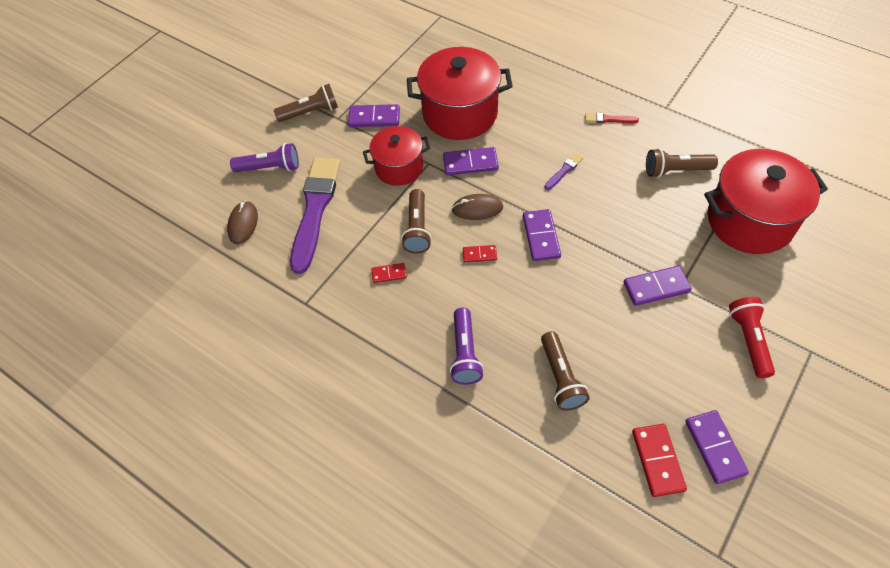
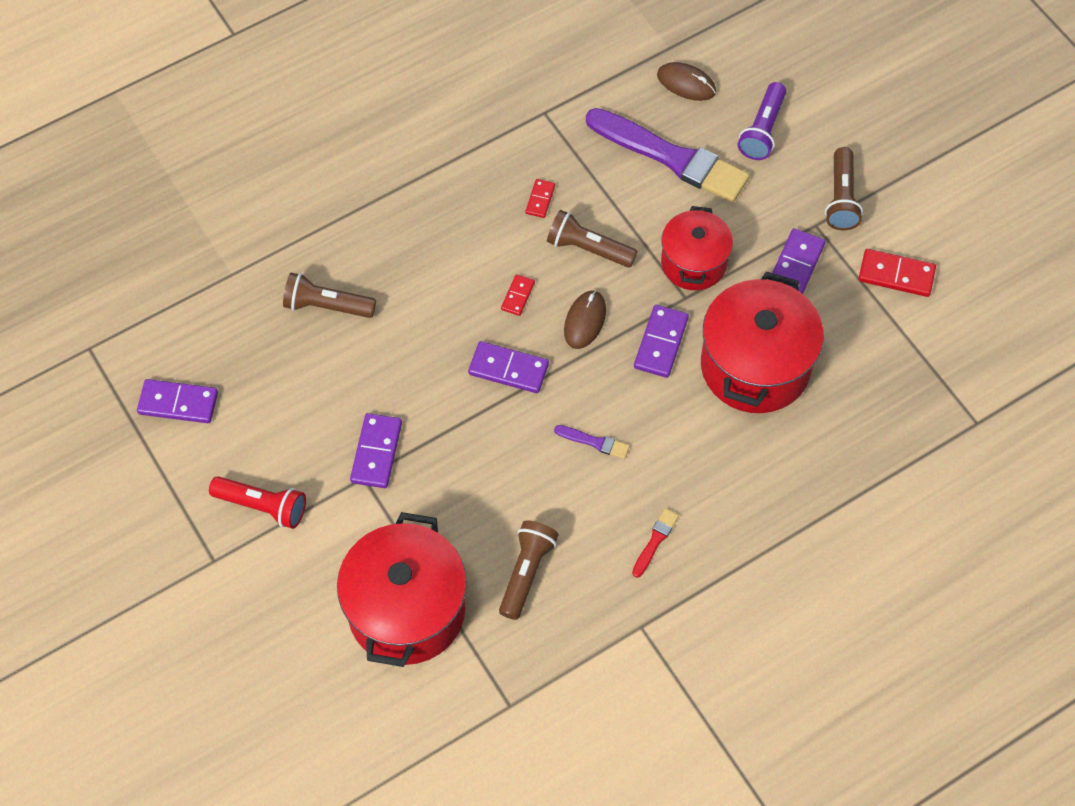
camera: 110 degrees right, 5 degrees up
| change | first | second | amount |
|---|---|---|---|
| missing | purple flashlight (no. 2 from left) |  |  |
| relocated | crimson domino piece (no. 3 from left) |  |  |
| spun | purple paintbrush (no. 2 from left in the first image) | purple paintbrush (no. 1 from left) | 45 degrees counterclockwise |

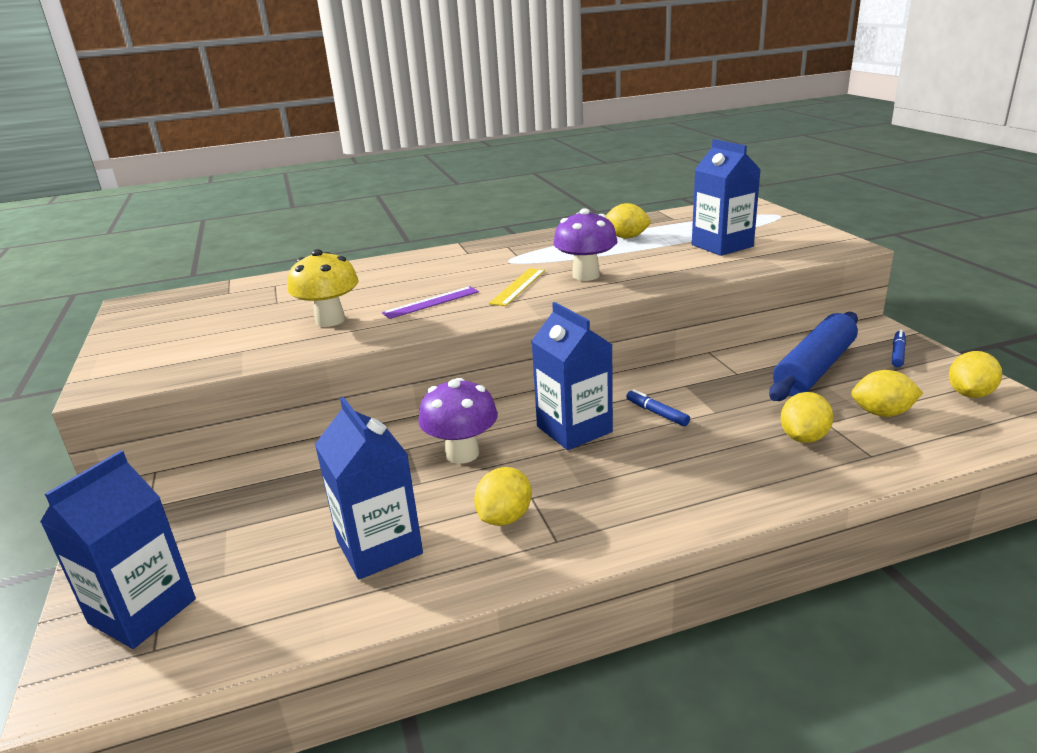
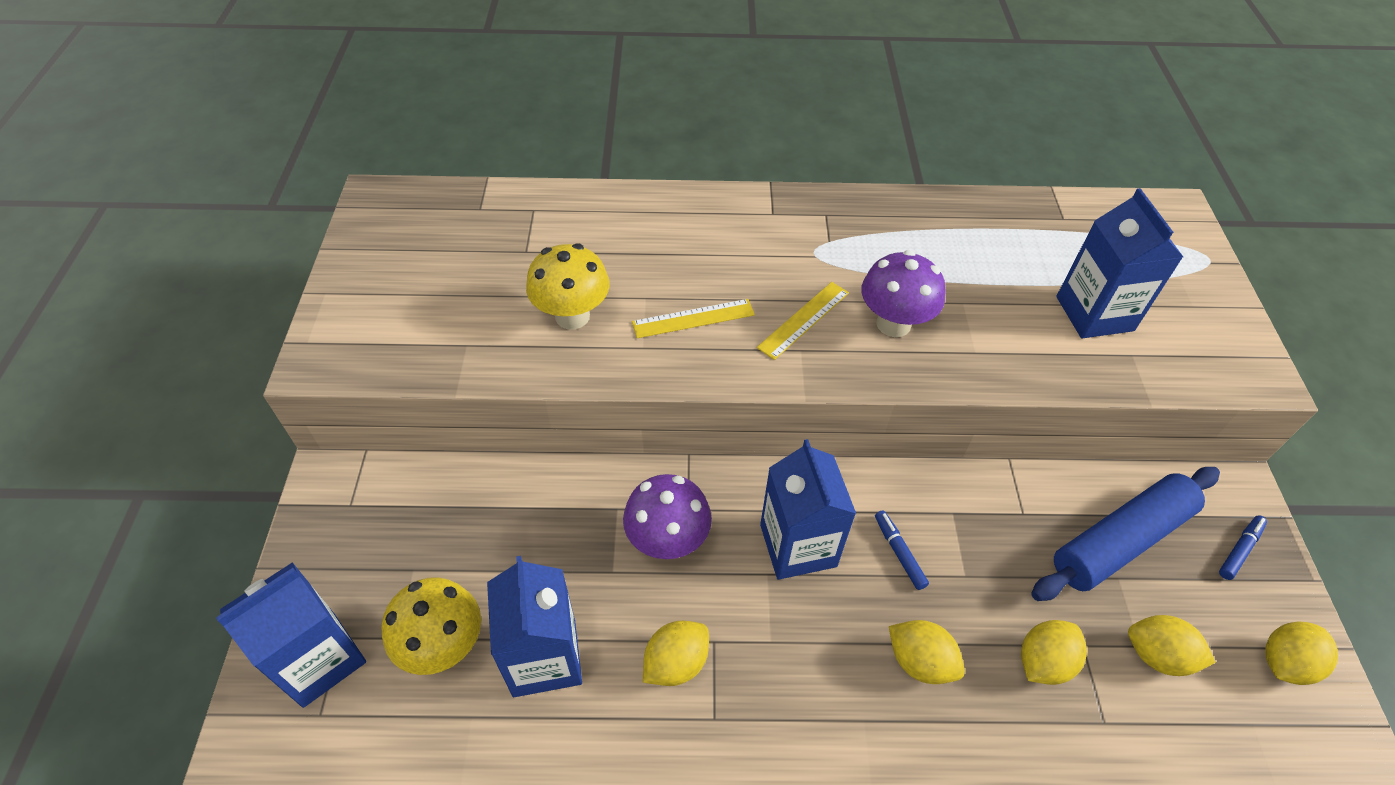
camera: 15 degrees right, 25 degrees up
| change | first | second | amount |
|---|---|---|---|
| appeared |  | yellow fungus (no. 1 from left) |  |
| relocated | yellow toy lemon (no. 2 from left) |  |  |
| colour | purple ruler | yellow ruler (no. 1 from left) |  |

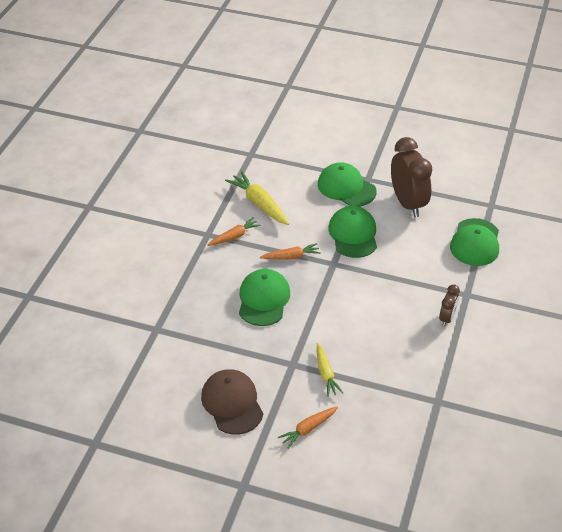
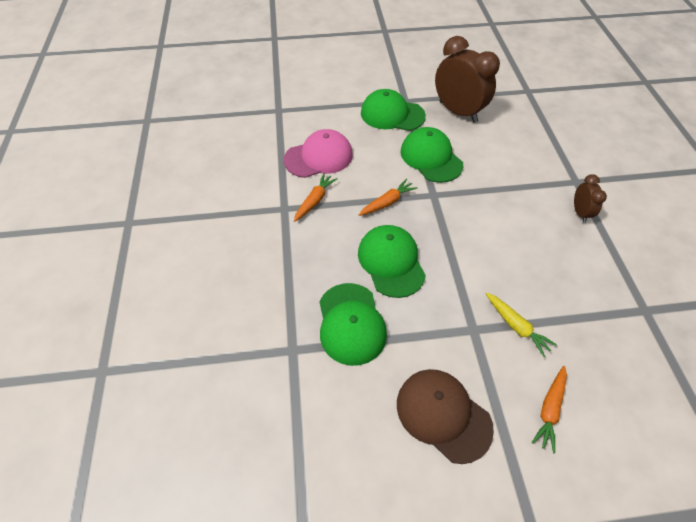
camera: 25 degrees left, 10 degrees up
| change | first | second | amount |
|---|---|---|---|
| relocated | green baseball cap (no. 4 from left in the first image) | green baseball cap (no. 1 from left) |  |
| exchanged | yellow carrot (no. 1 from left) | rosy baseball cap |  |

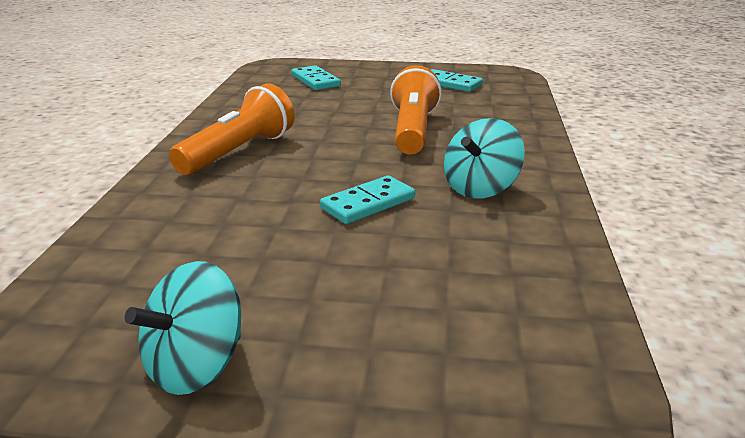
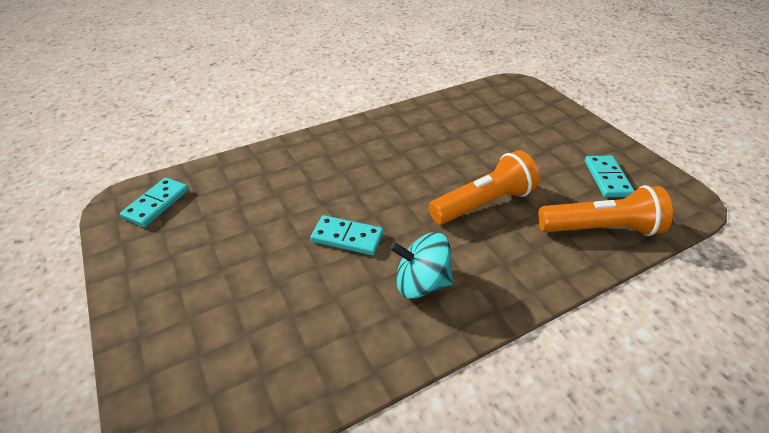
camera: 55 degrees right, 15 degrees up
| change | first | second | amount |
|---|---|---|---|
| missing | aqua toy top (no. 1 from left) |  |  |
| relocated | bright orange flashlight (no. 1 from left in the first image) | bright orange flashlight (no. 2 from left) |  |
| relocated | aqua domino piece (no. 1 from left) |  |  |

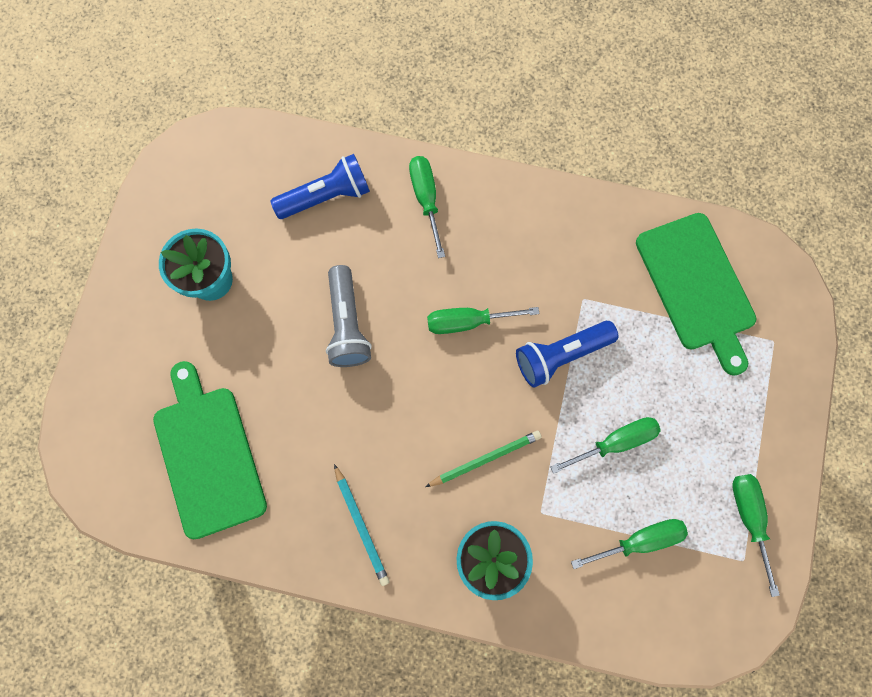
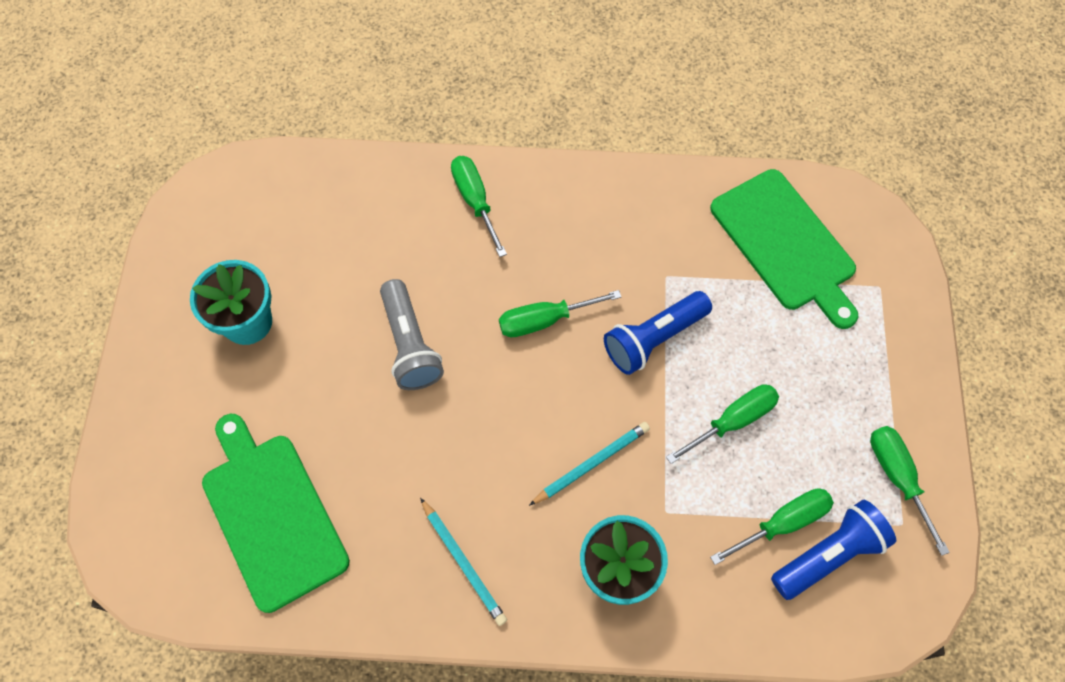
camera: 10 degrees left, 10 degrees down
| change | first | second | amount |
|---|---|---|---|
| relocated | cobalt flashlight (no. 1 from left in the first image) | cobalt flashlight (no. 2 from left) |  |
| colour | green pencil | aqua pencil (no. 2 from left) |  |

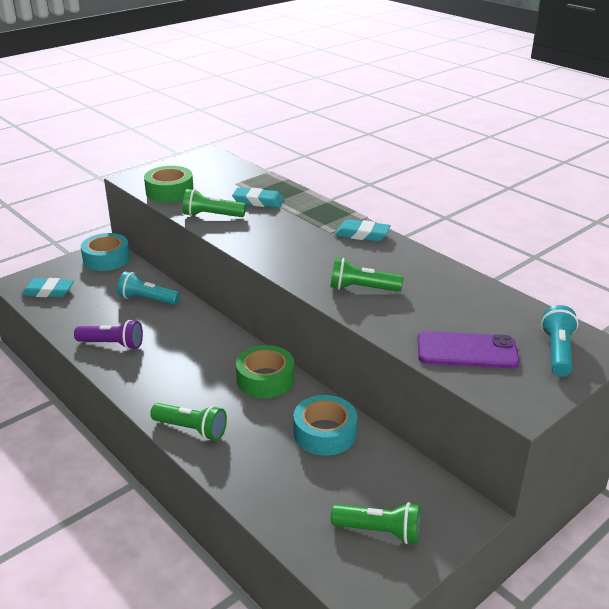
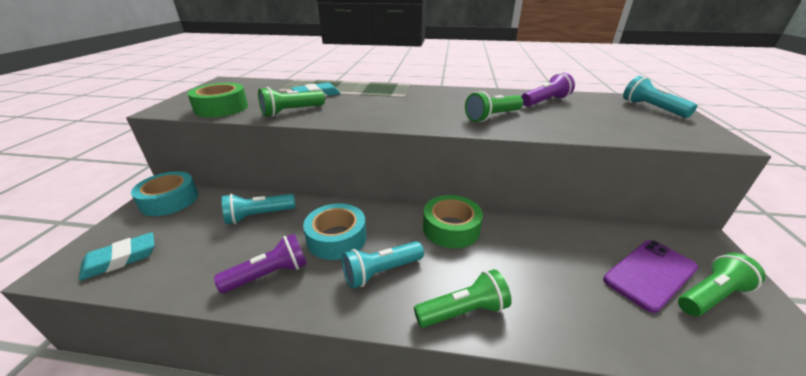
camera: 40 degrees left, 0 degrees up
| change | first | second | amount |
|---|---|---|---|
| missing | aqua eraser (no. 3 from left) |  |  |
| appeared |  | aqua flashlight (no. 2 from left) |  |
| appeared |  | purple flashlight (no. 2 from left) |  |
| relocated | aqua tape (no. 2 from left) |  |  |
| relocated | purple mobile phone |  |  |

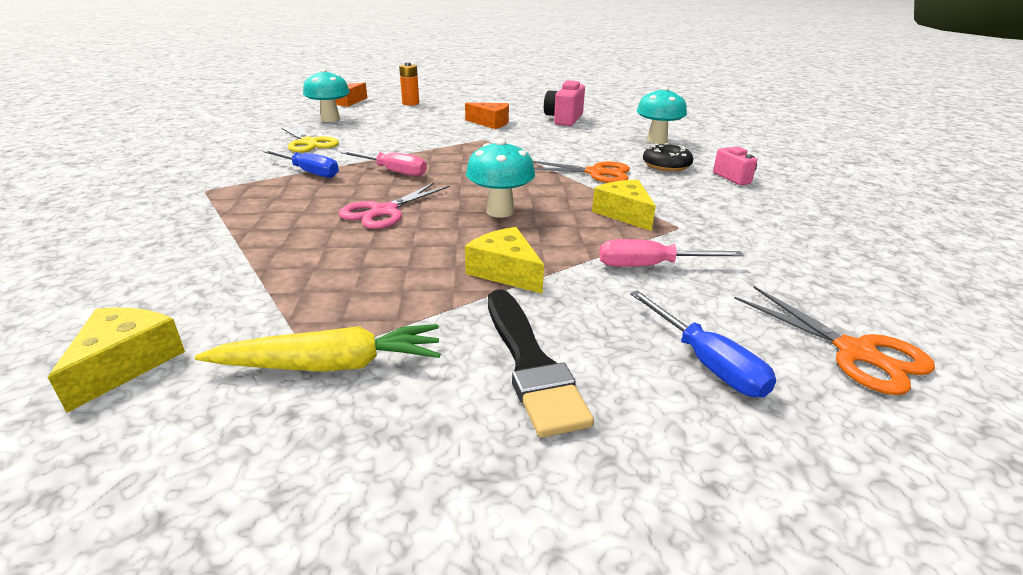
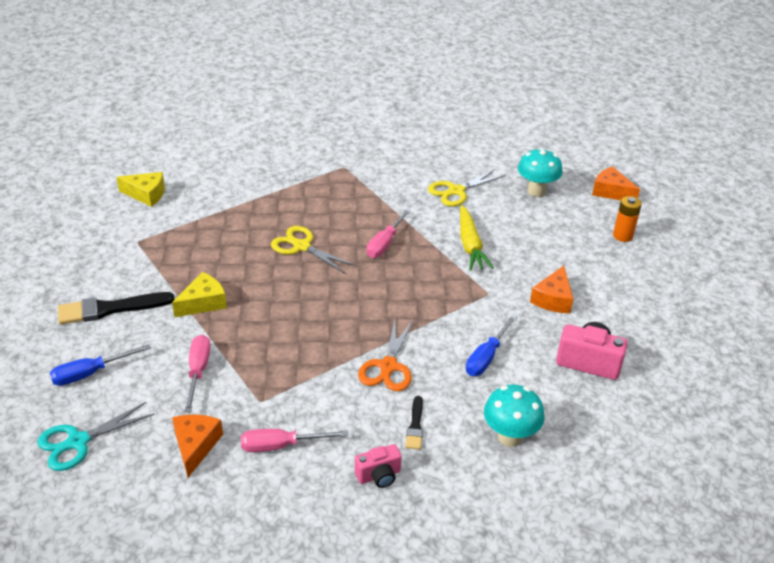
camera: 90 degrees right, 10 degrees up
| change | first | second | amount |
|---|---|---|---|
| missing | aqua fungus (no. 2 from left) |  |  |
| missing | yellow cheese wedge (no. 3 from left) |  |  |
| appeared |  | bright orange cheese wedge (no. 1 from left) |  |
| appeared |  | rosy screwdriver (no. 2 from left) |  |
| relocated | yellow carrot |  |  |
| relocated | cobalt screwdriver (no. 1 from left in the first image) | cobalt screwdriver (no. 2 from left) |  |
| exchanged | jet-black glazed donut | jet-black paintbrush (no. 2 from left) |  |
| colour | rosy pair of scissors | yellow pair of scissors (no. 1 from left) |  |
| colour | bright orange pair of scissors (no. 2 from left) | aqua pair of scissors |  |

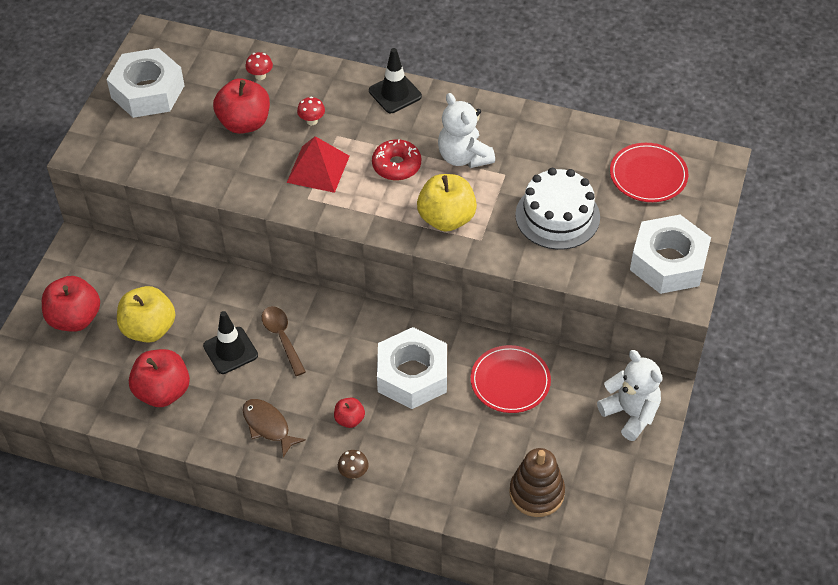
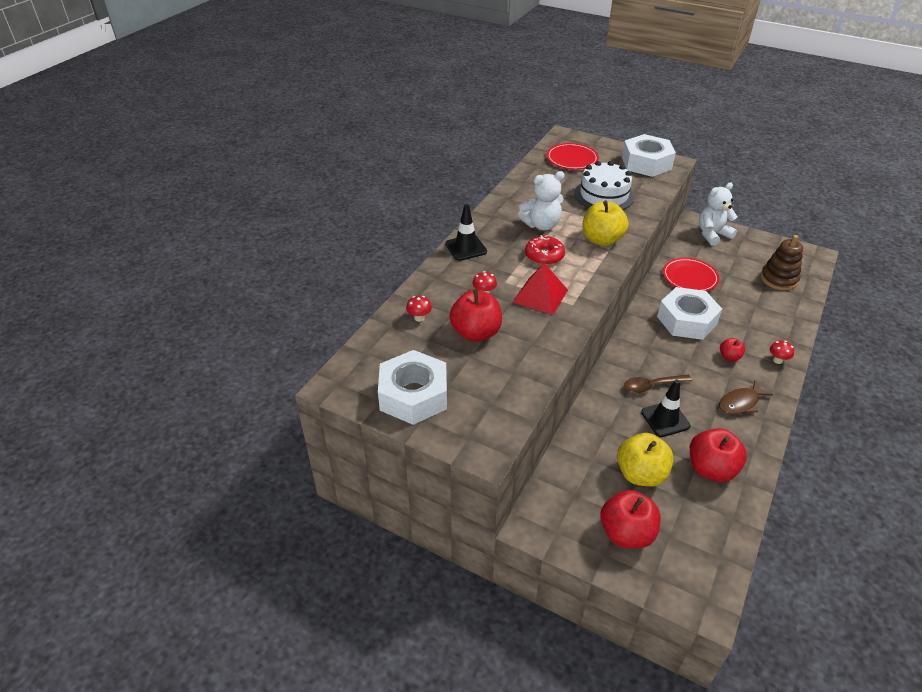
camera: 80 degrees left, 10 degrees down
| change | first | second | amount |
|---|---|---|---|
| colour | russet fungus | crimson fungus (no. 3 from left) |  |

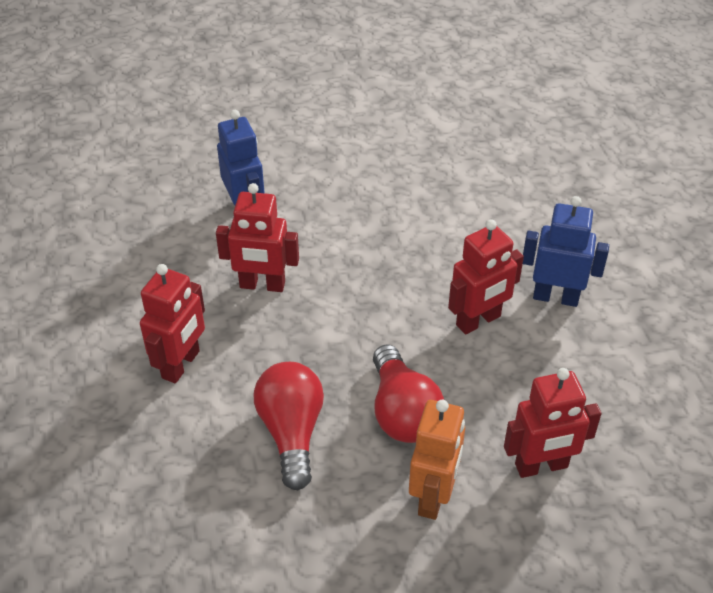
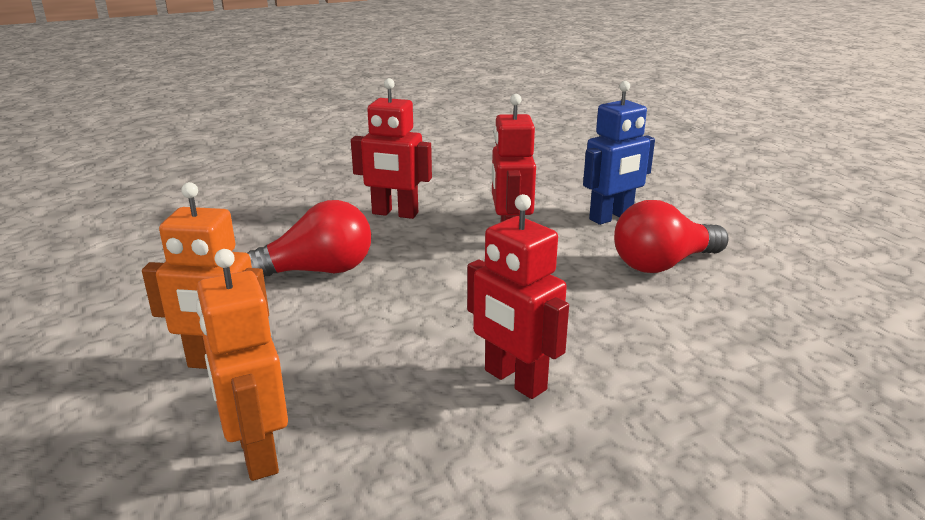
camera: 80 degrees right, 20 degrees down
| change | first | second | amount |
|---|---|---|---|
| missing | cobalt robot figure (no. 2 from left) |  |  |
| relocated | crimson bulb (no. 2 from left) |  |  |
| colour | crimson robot figure (no. 4 from left) | bright orange robot figure (no. 2 from left) |  |

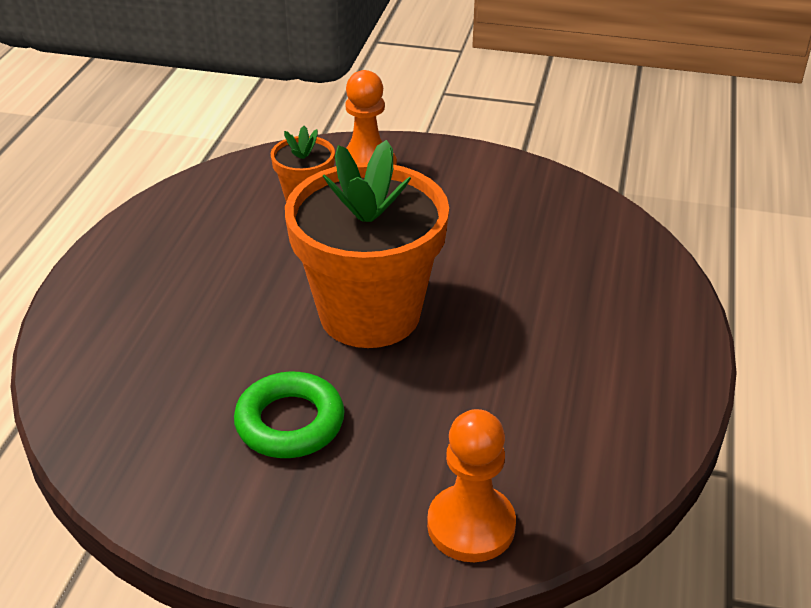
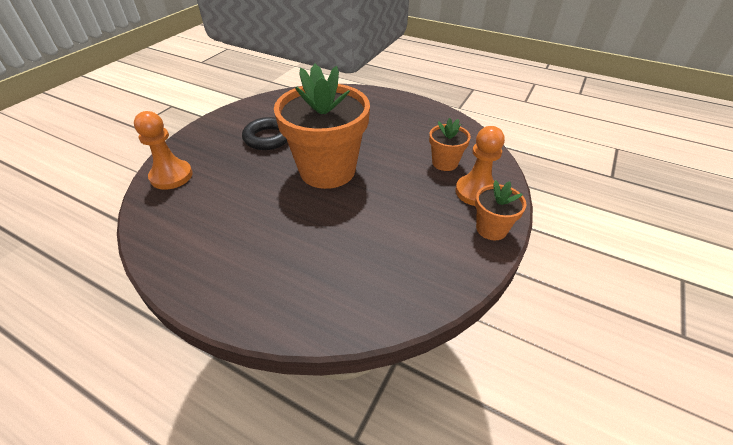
camera: 105 degrees right, 5 degrees up
| change | first | second | amount |
|---|---|---|---|
| appeared |  | bright orange flower pot (no. 3 from left) |  |
| colour | green ring | jet-black ring |  |

